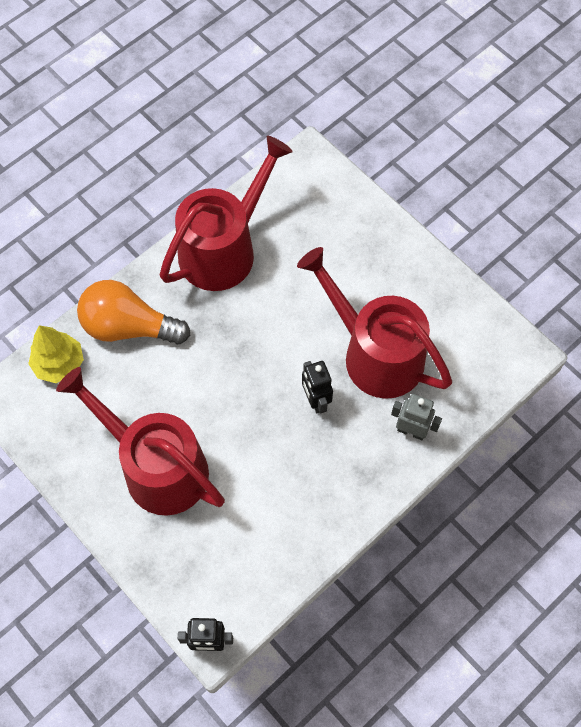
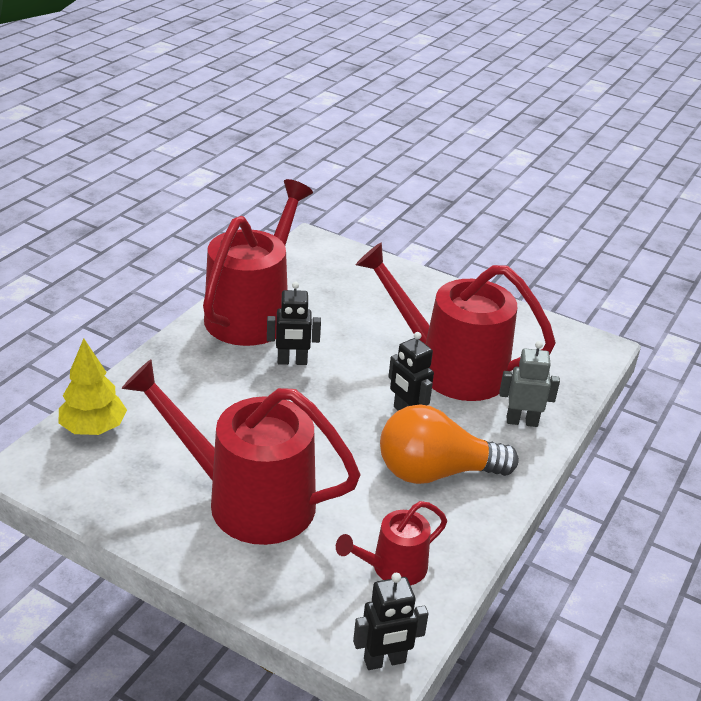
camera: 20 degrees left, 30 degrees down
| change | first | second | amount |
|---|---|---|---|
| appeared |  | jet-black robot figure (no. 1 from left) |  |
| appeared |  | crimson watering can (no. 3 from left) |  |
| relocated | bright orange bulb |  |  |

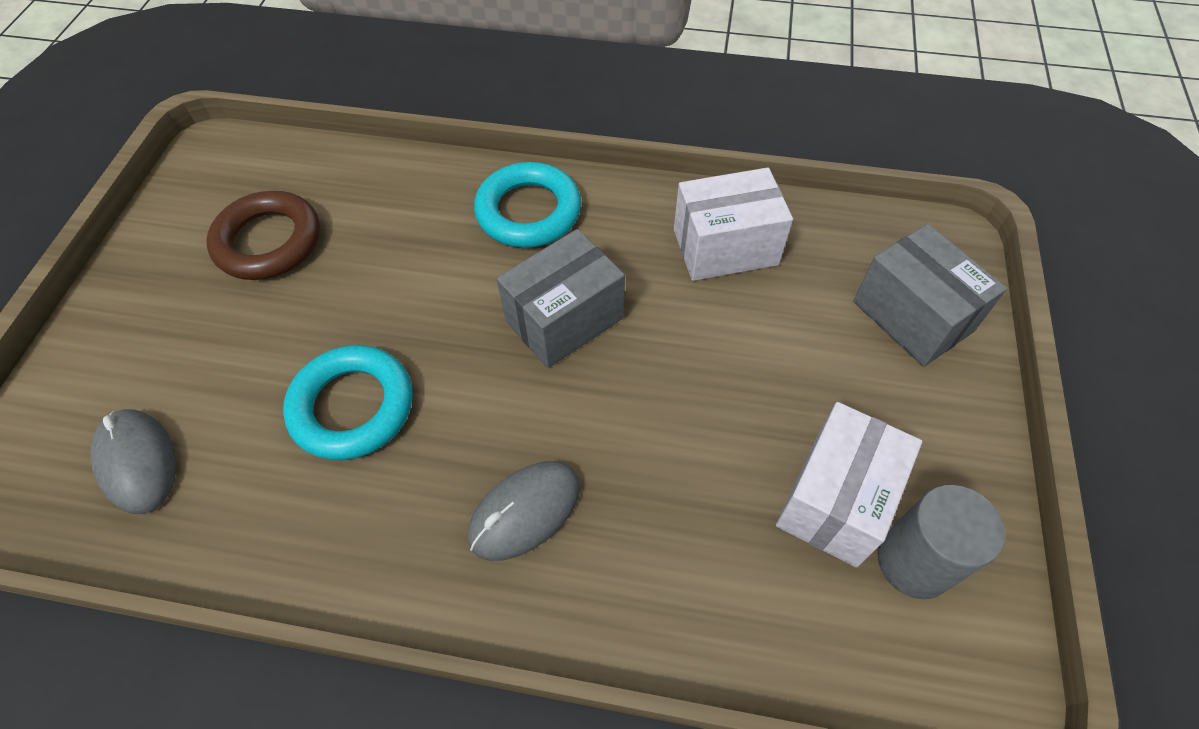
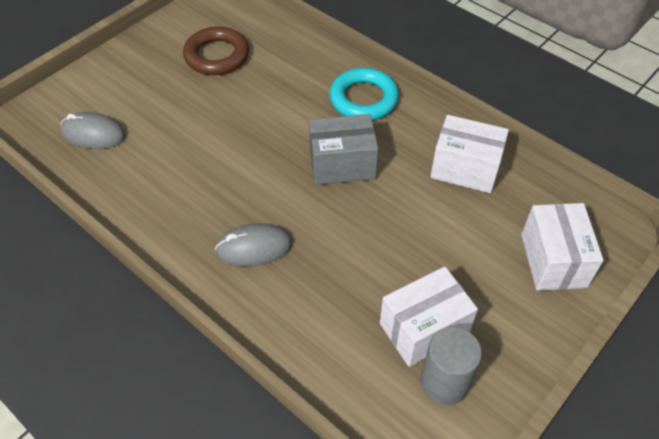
camera: 30 degrees right, 5 degrees down
| change | first | second | amount |
|---|---|---|---|
| missing | aqua ring (no. 1 from left) |  |  |
| colour | ash-grey package (no. 2 from left) | white package (no. 3 from left) |  |
| spun | ash-grey mouse (no. 1 from left) |  | 75 degrees counterclockwise |

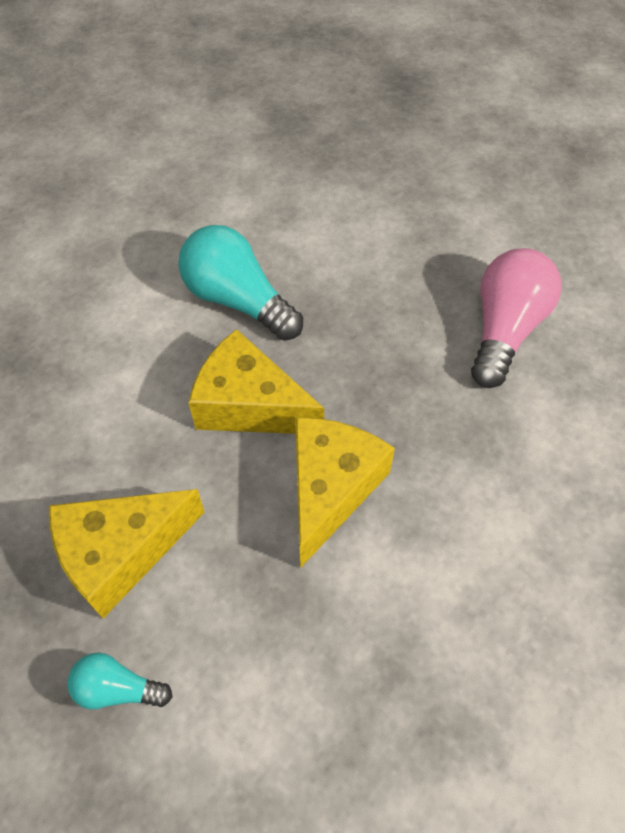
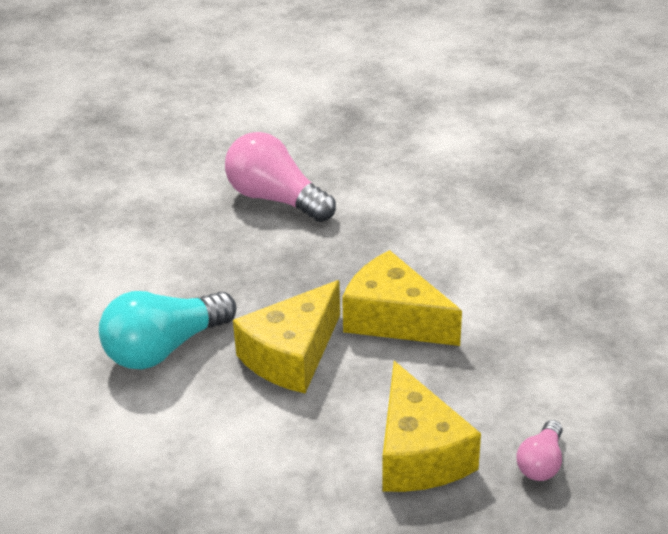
camera: 75 degrees left, 20 degrees down
| change | first | second | amount |
|---|---|---|---|
| colour | aqua bulb (no. 1 from left) | rosy bulb (no. 2 from left) |  |

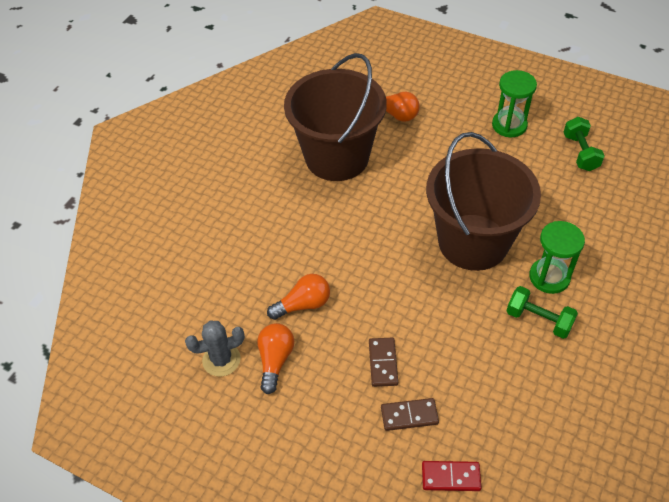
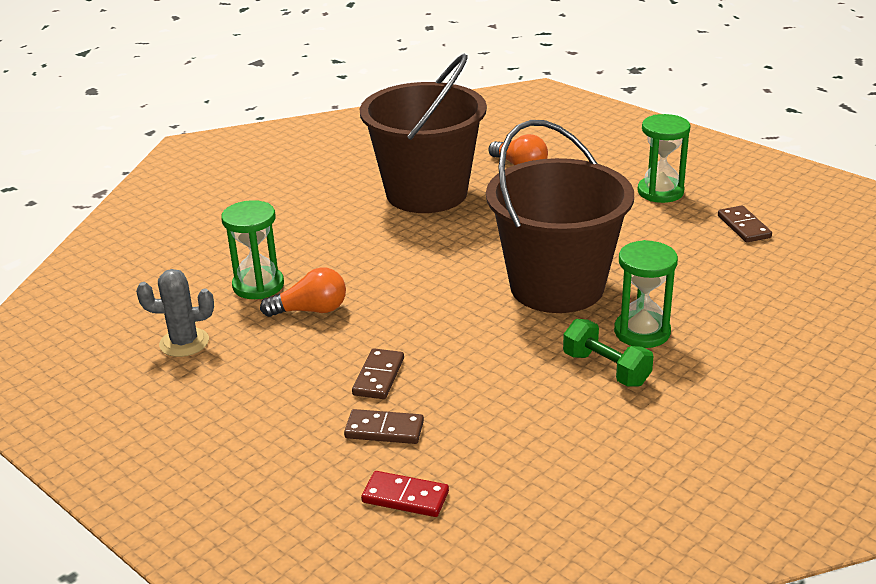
camera: 15 degrees right, 20 degrees down
| change | first | second | amount |
|---|---|---|---|
| missing | bright orange bulb (no. 1 from left) |  |  |
| appeared |  | green sandglass (no. 1 from left) |  |
| exchanged | green free weight (no. 2 from left) | russet domino piece (no. 3 from left) |  |

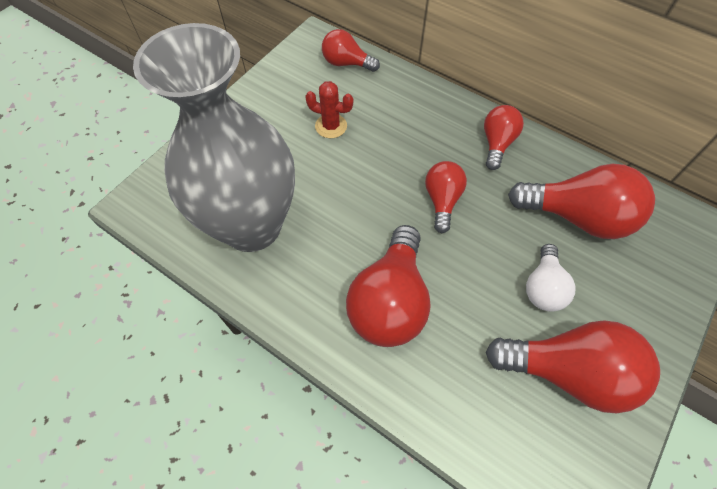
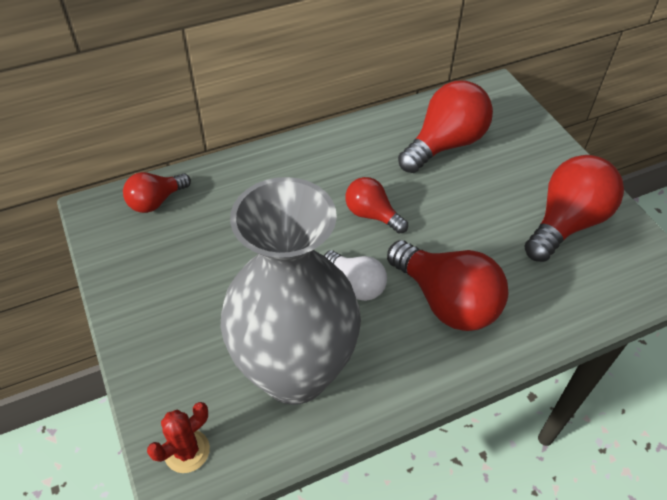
camera: 60 degrees left, 10 degrees down
| change | first | second | amount |
|---|---|---|---|
| missing | crimson bulb (no. 4 from left) |  |  |
| relocated | crimson cactus |  |  |
| relocated | white bulb |  |  |

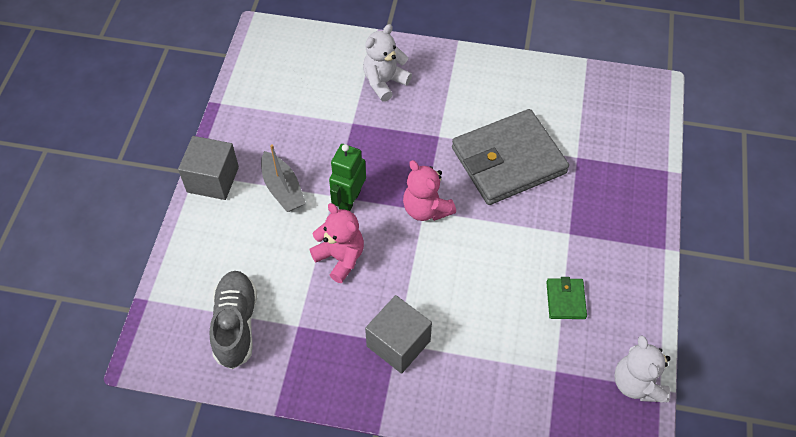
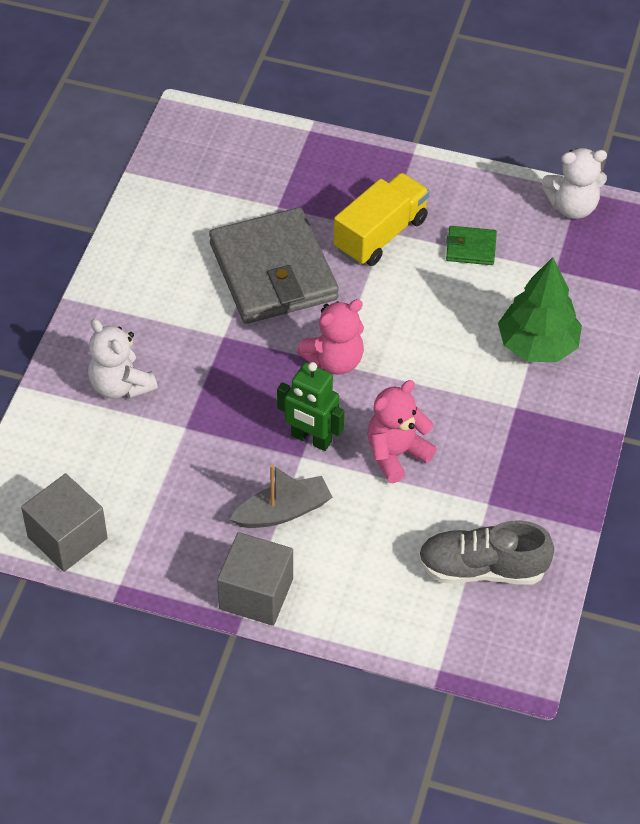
camera: 85 degrees left, 5 degrees down
| change | first | second | amount |
|---|---|---|---|
| appeared |  | yellow lorry |  |
| appeared |  | green toy tree |  |
| relocated | ash-grey block (no. 2 from left in the first image) | ash-grey block (no. 1 from left) |  |

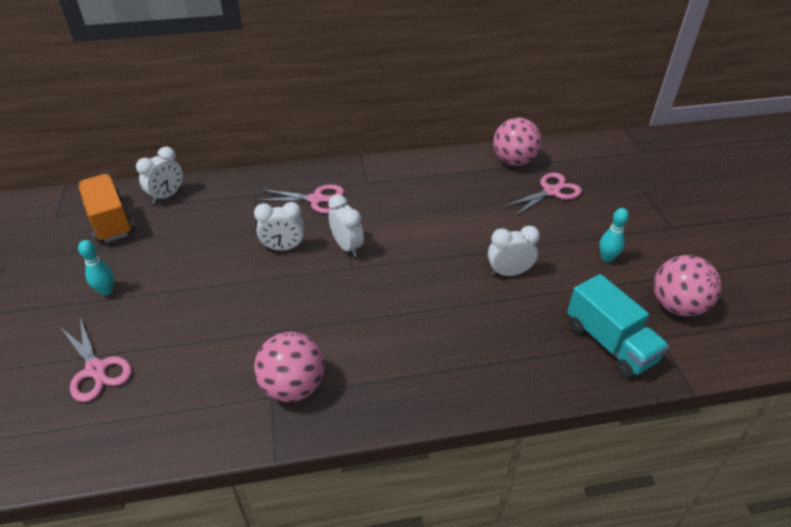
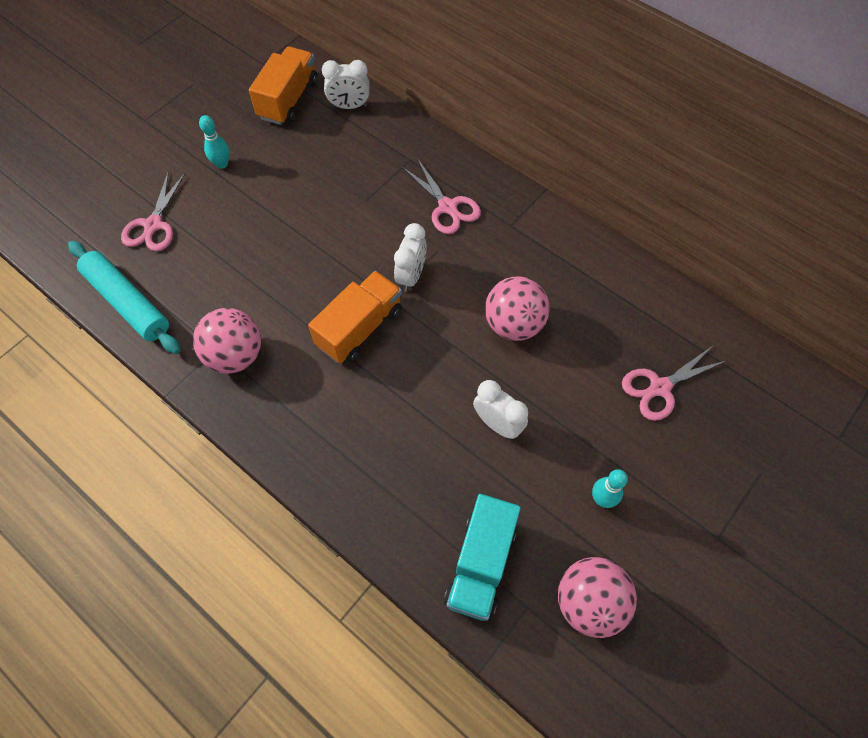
camera: 50 degrees right, 20 degrees up
| change | first | second | amount |
|---|---|---|---|
| missing | white clock (no. 2 from left) |  |  |
| appeared |  | aqua dough roller |  |
| appeared |  | bright orange lorry (no. 2 from left) |  |
| relocated | rosy play ball (no. 2 from left) |  |  |
| spun | rosy pair of scissors (no. 3 from left) |  | 135 degrees clockwise |

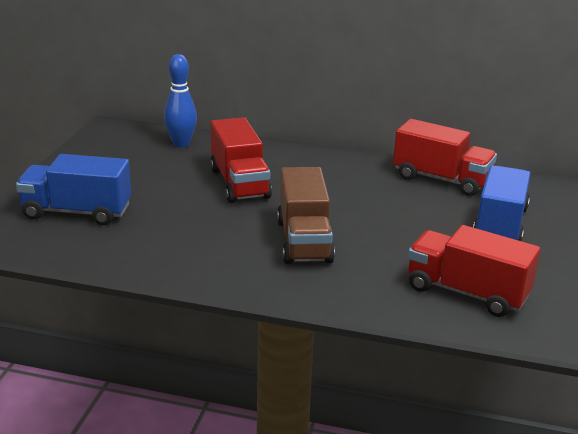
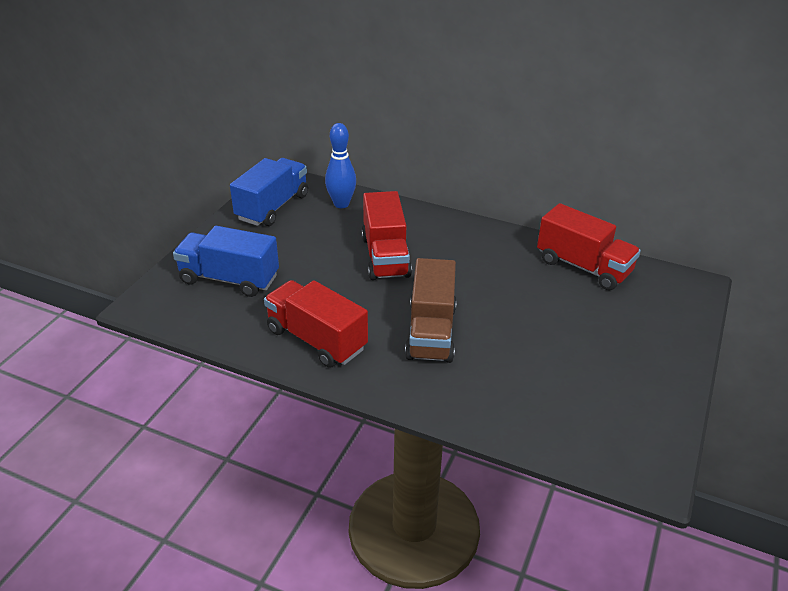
camera: 10 degrees right, 10 degrees up
| change | first | second | amount |
|---|---|---|---|
| relocated | crimson lorry (no. 3 from left in the first image) | crimson lorry (no. 1 from left) |  |
| relocated | cobalt lorry (no. 2 from left) |  |  |

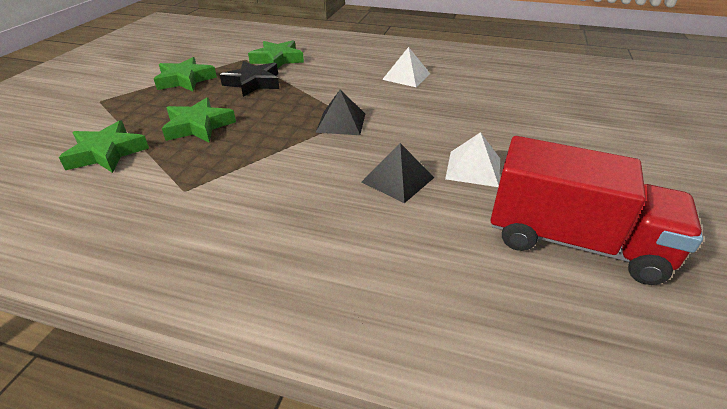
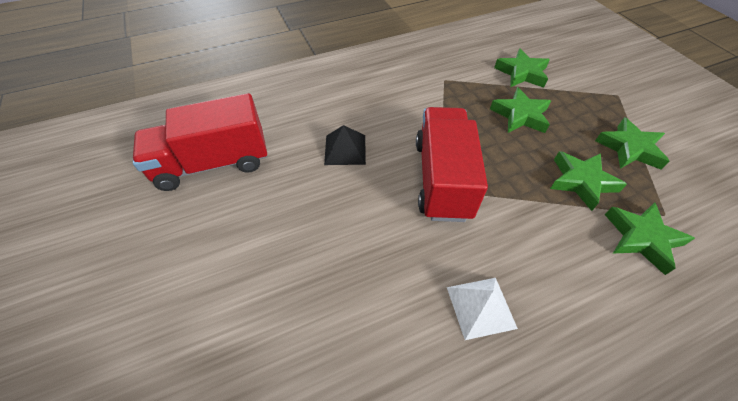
camera: 140 degrees right, 15 degrees up
| change | first | second | amount |
|---|---|---|---|
| missing | white solid pyramid (no. 2 from left) |  |  |
| exchanged | jet-black solid pyramid (no. 1 from left) | crimson lorry (no. 2 from left) |  |
| colour | jet-black star | green star (no. 3 from left) |  |

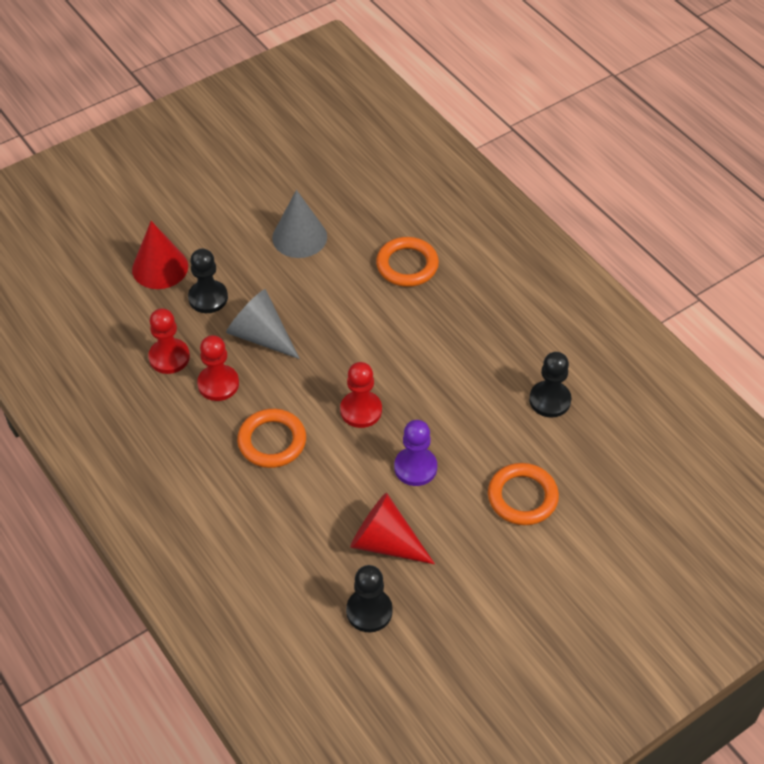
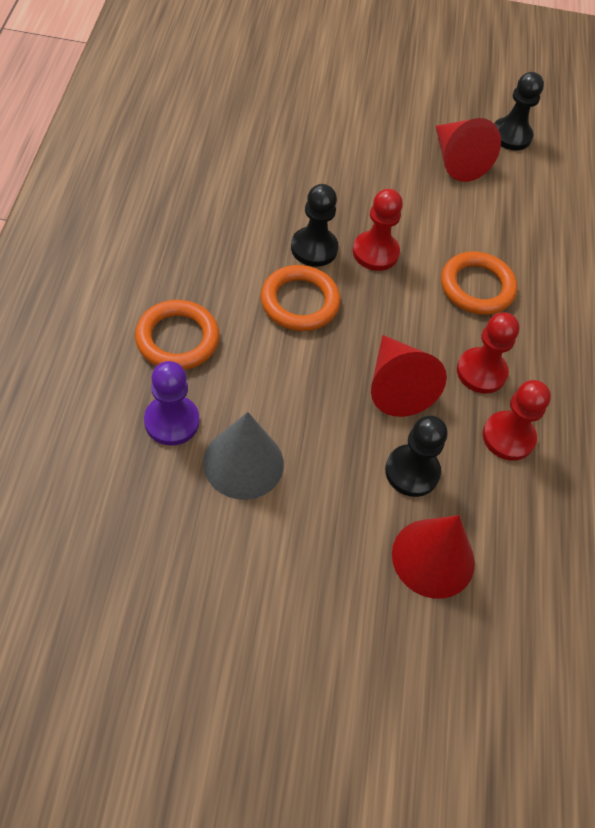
camera: 145 degrees left, 5 degrees up
| change | first | second | amount |
|---|---|---|---|
| relocated | purple pawn |  |  |
| relocated | bright orange ring (no. 3 from left in the first image) | bright orange ring (no. 2 from left) |  |
| relocated | jet-black pawn (no. 3 from left in the first image) | jet-black pawn (no. 1 from left) |  |
| colour | ash-grey solid cone (no. 1 from left) | crimson solid cone (no. 1 from left) |  |

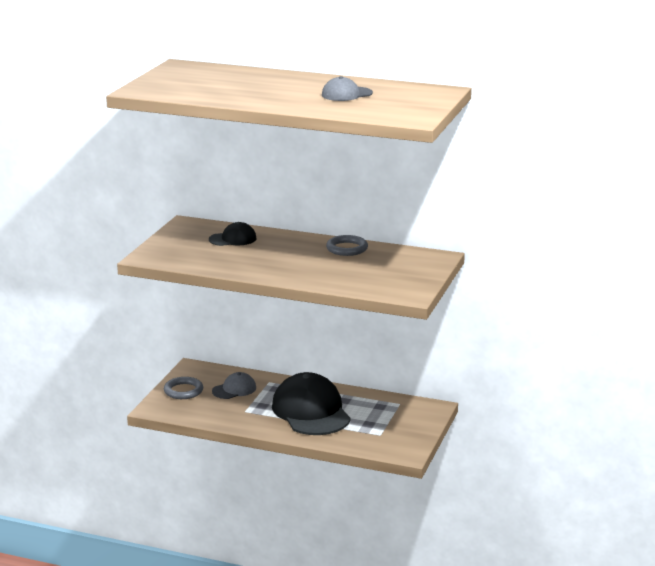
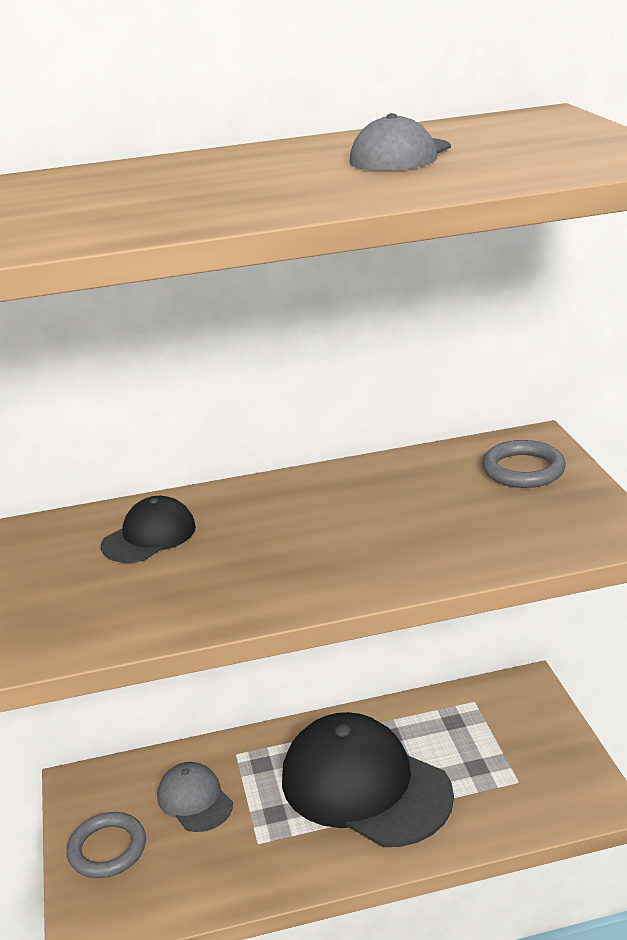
camera: 30 degrees left, 5 degrees up
| change | first | second | amount |
|---|---|---|---|
| relocated | ash-grey ring (no. 2 from left) |  |  |
| spun | ash-grey baseball cap (no. 1 from left) |  | 60 degrees counterclockwise |

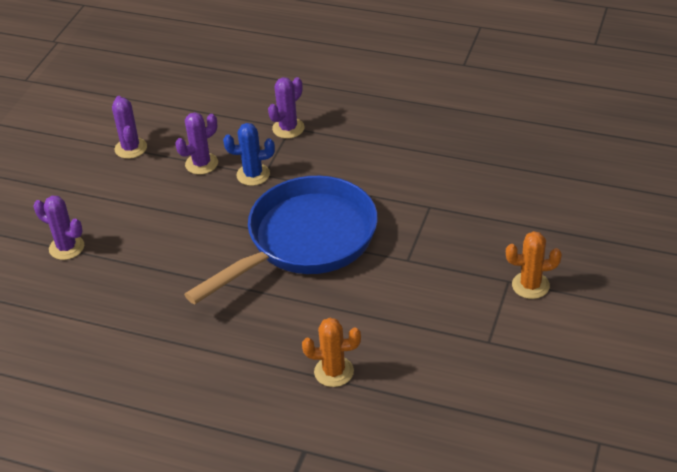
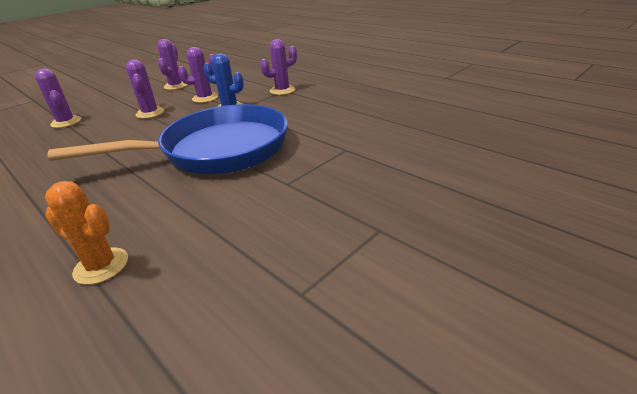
camera: 25 degrees right, 10 degrees down
| change | first | second | amount |
|---|---|---|---|
| missing | bright orange cactus (no. 2 from left) |  |  |
| appeared |  | purple cactus (no. 2 from left) |  |

